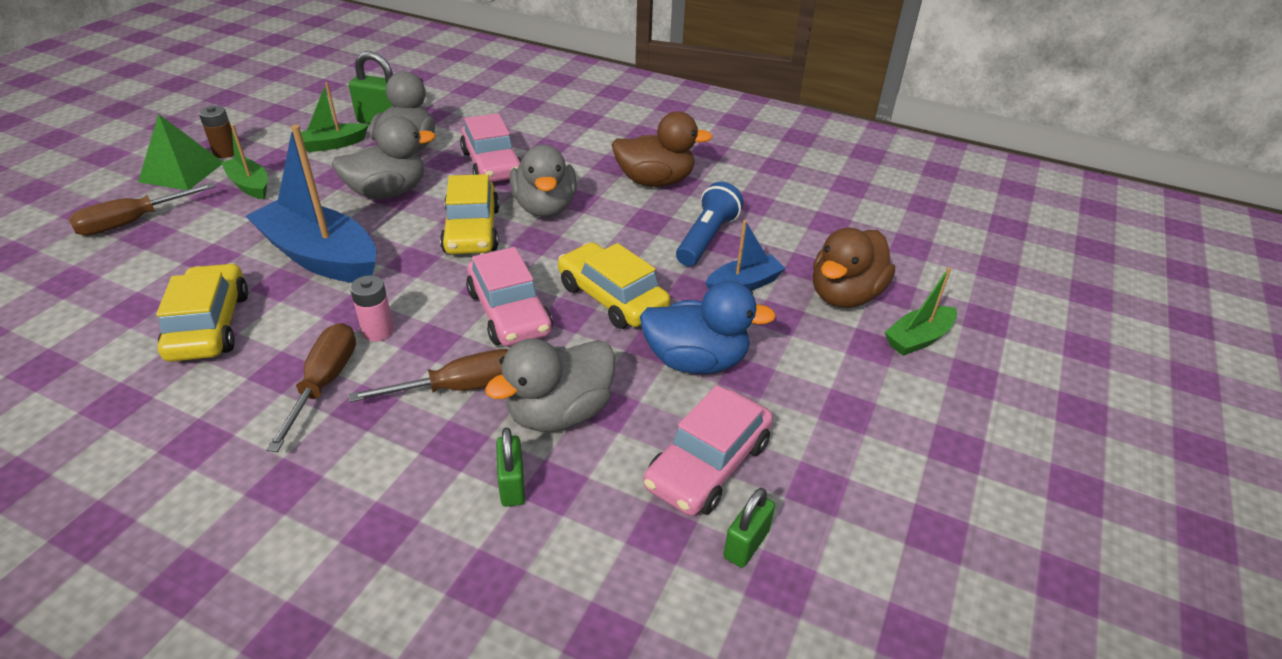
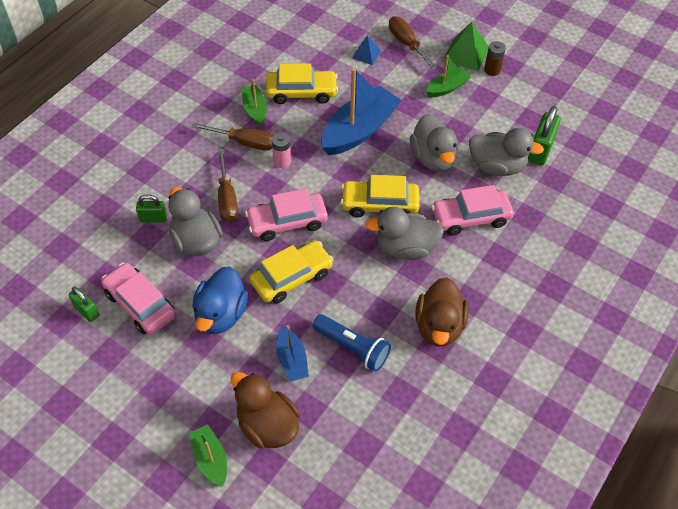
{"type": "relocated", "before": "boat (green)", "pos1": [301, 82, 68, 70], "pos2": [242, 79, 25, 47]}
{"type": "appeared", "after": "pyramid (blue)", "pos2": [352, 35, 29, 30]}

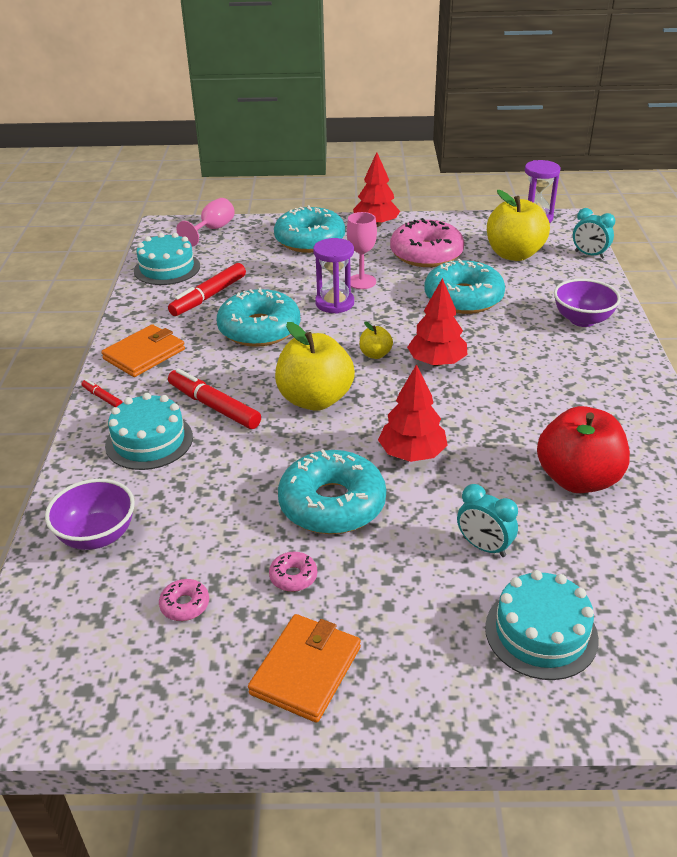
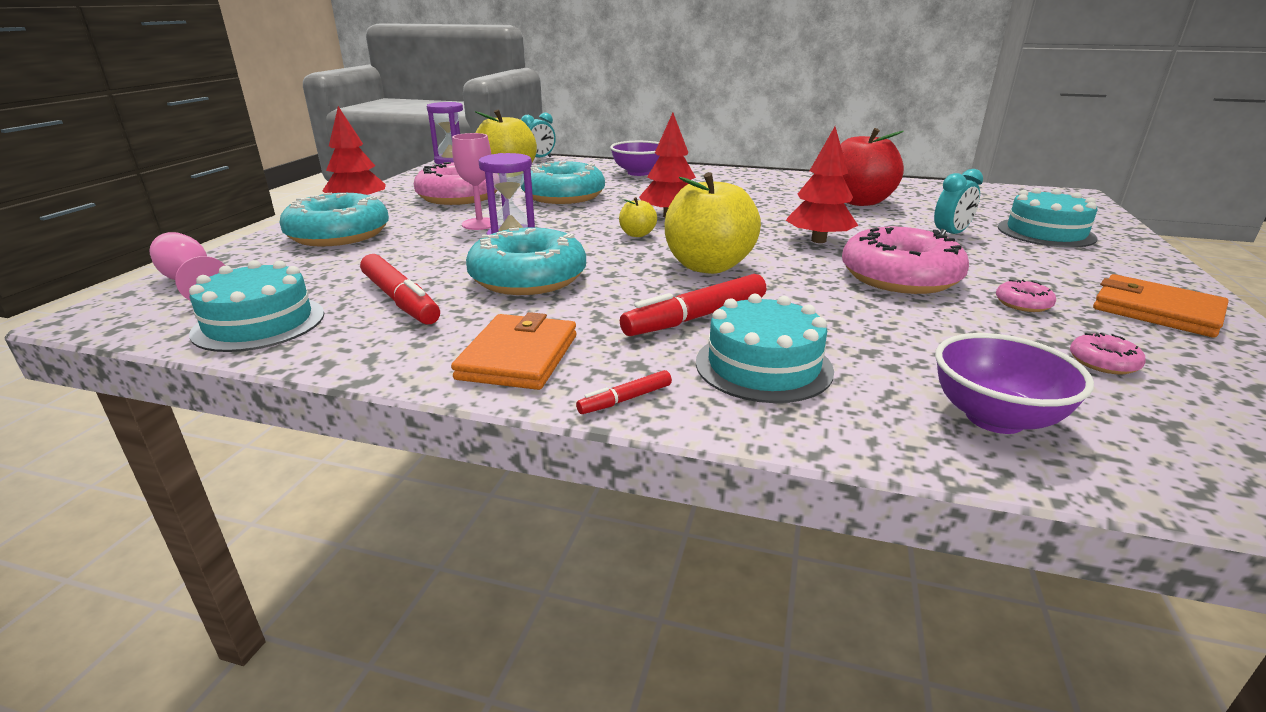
{"type": "spun", "before": "wallet (orange)", "pos1": [101, 324, 84, 53], "pos2": [451, 312, 125, 78], "turn": 45}
{"type": "colour", "before": "donut (turquoise)", "after": "donut (pink)", "pos1": [278, 449, 108, 85], "pos2": [842, 227, 127, 67]}

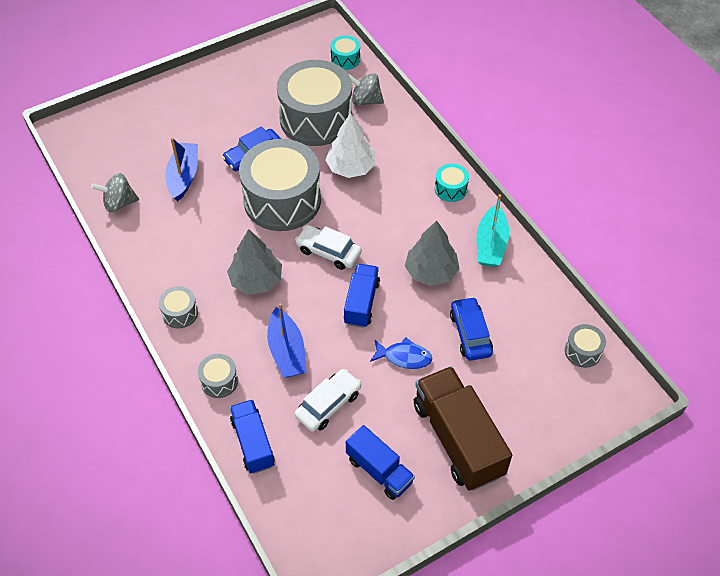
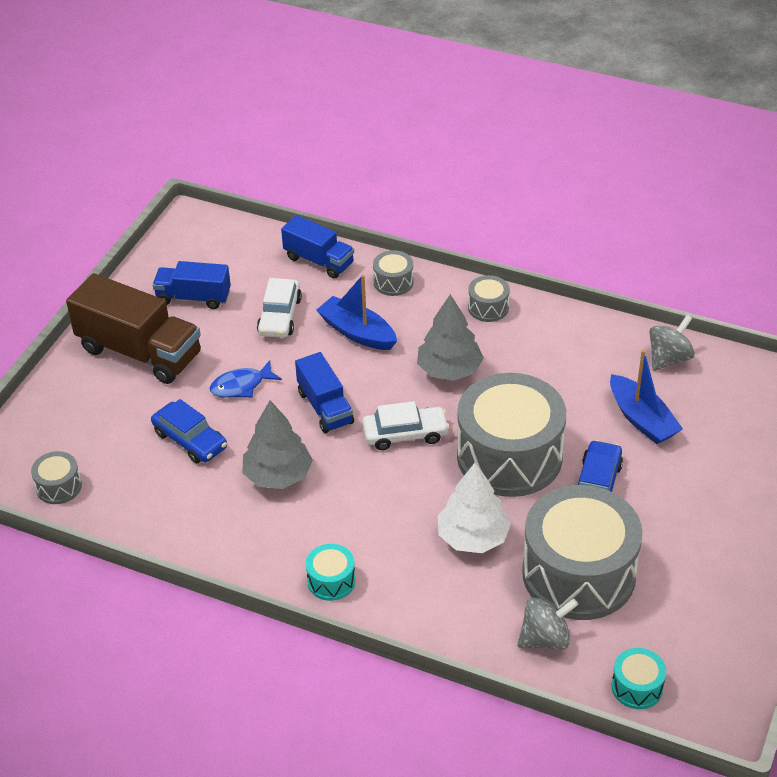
{"type": "missing", "before": "boat (turquoise)", "pos1": [476, 194, 33, 73]}

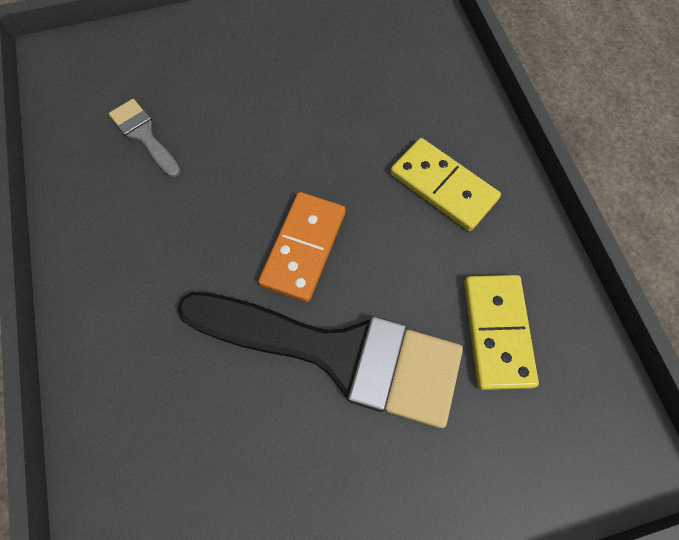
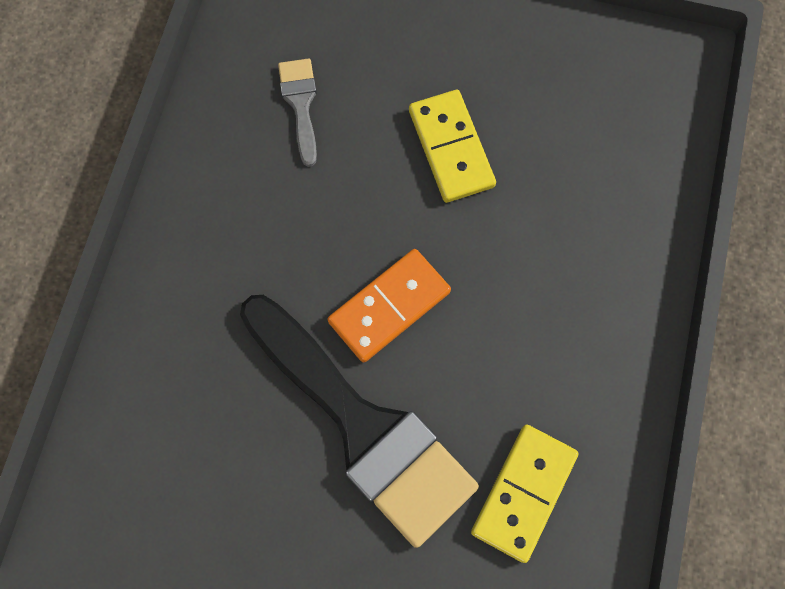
{"type": "relocated", "before": "domino (yellow)", "pos1": [390, 138, 111, 93], "pos2": [409, 90, 87, 113]}

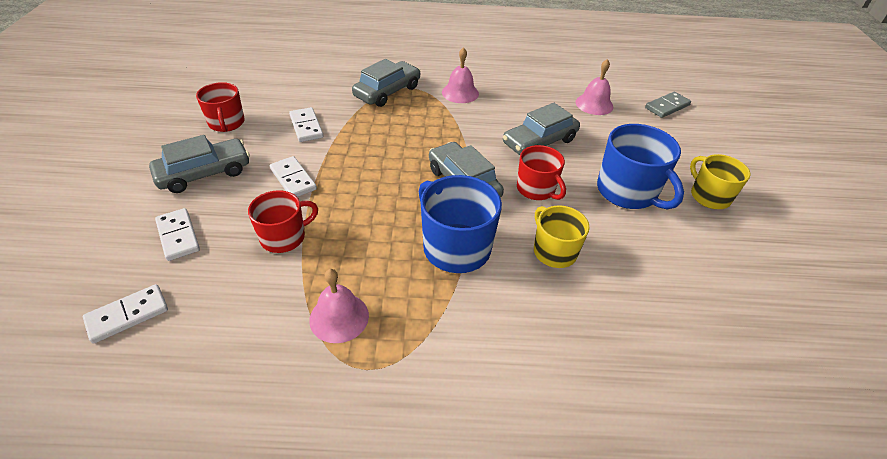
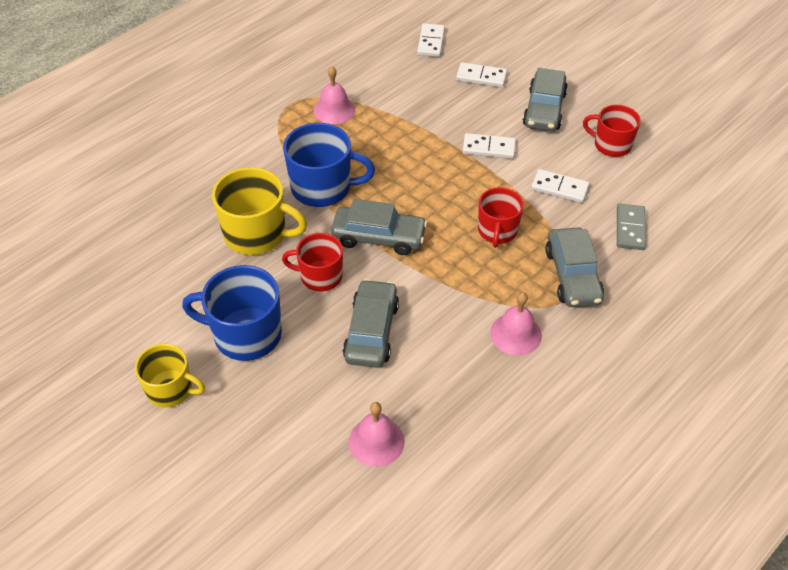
{"type": "relocated", "before": "mug (red)", "pos1": [248, 190, 70, 63], "pos2": [478, 187, 46, 61]}
{"type": "size", "before": "mug (yellow)", "pos1": [534, 205, 56, 63], "pos2": [212, 167, 95, 88], "scale": 1.54}
{"type": "relocated", "before": "domino (grey)", "pos1": [645, 92, 46, 26], "pos2": [617, 204, 29, 46]}

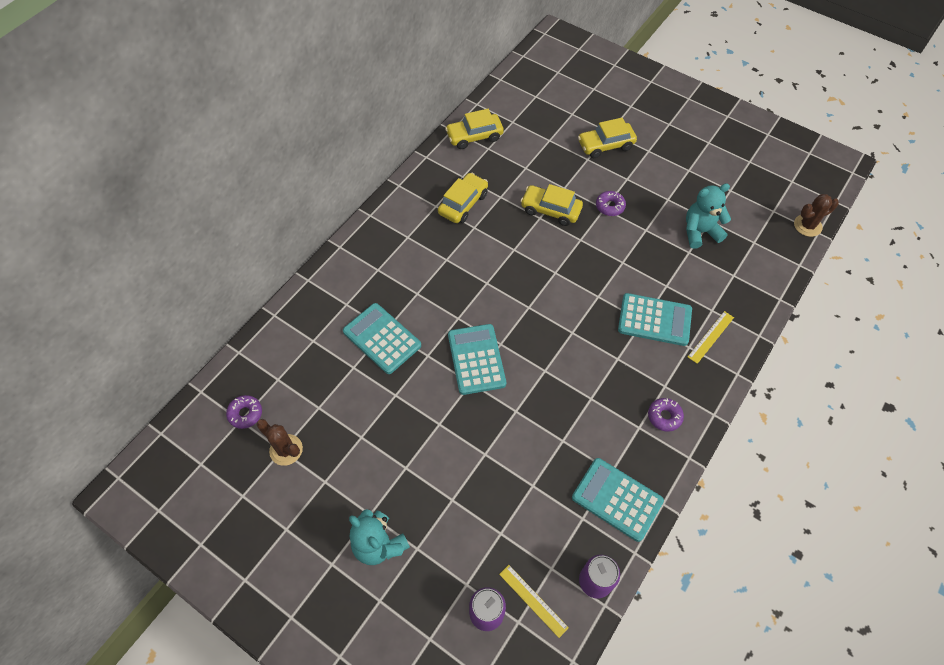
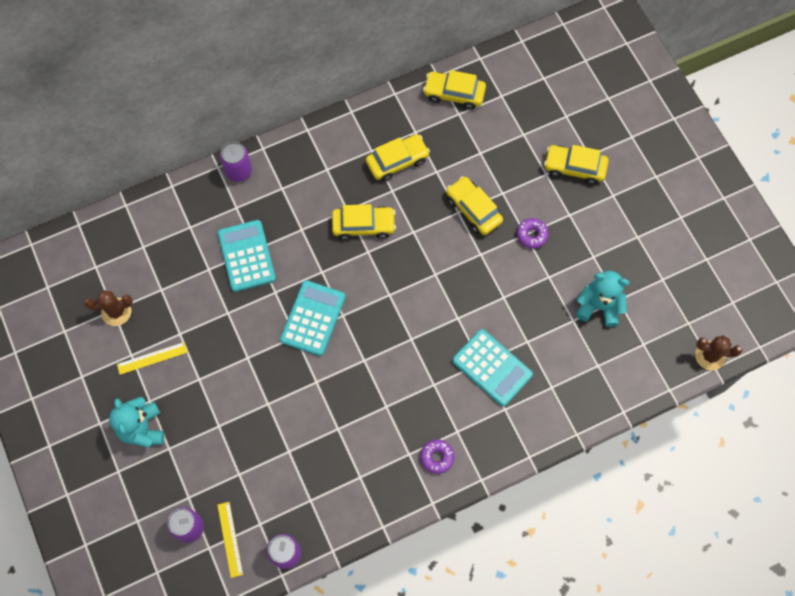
{"type": "missing", "before": "donut (purple)", "pos1": [226, 395, 36, 34]}
{"type": "spun", "before": "cactus (brown)", "pos1": [256, 419, 47, 47], "pos2": [84, 290, 49, 36], "turn": -75}
{"type": "missing", "before": "calculator (turquoise)", "pos1": [572, 458, 92, 84]}
{"type": "relocated", "before": "ruler (yellow)", "pos1": [688, 311, 46, 53], "pos2": [117, 342, 70, 33]}
{"type": "appeared", "after": "can (purple)", "pos2": [220, 142, 32, 40]}
{"type": "appeared", "after": "car (yellow)", "pos2": [332, 204, 64, 36]}

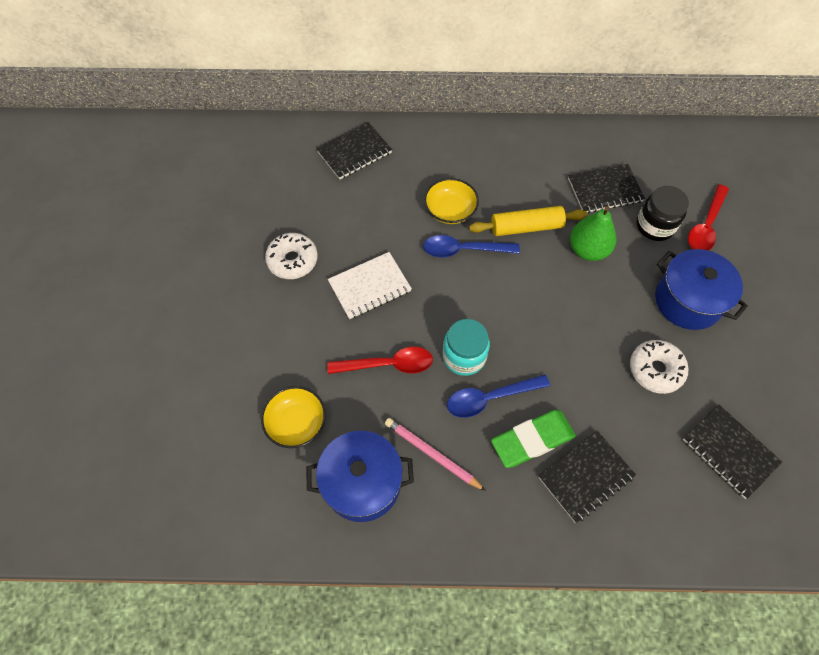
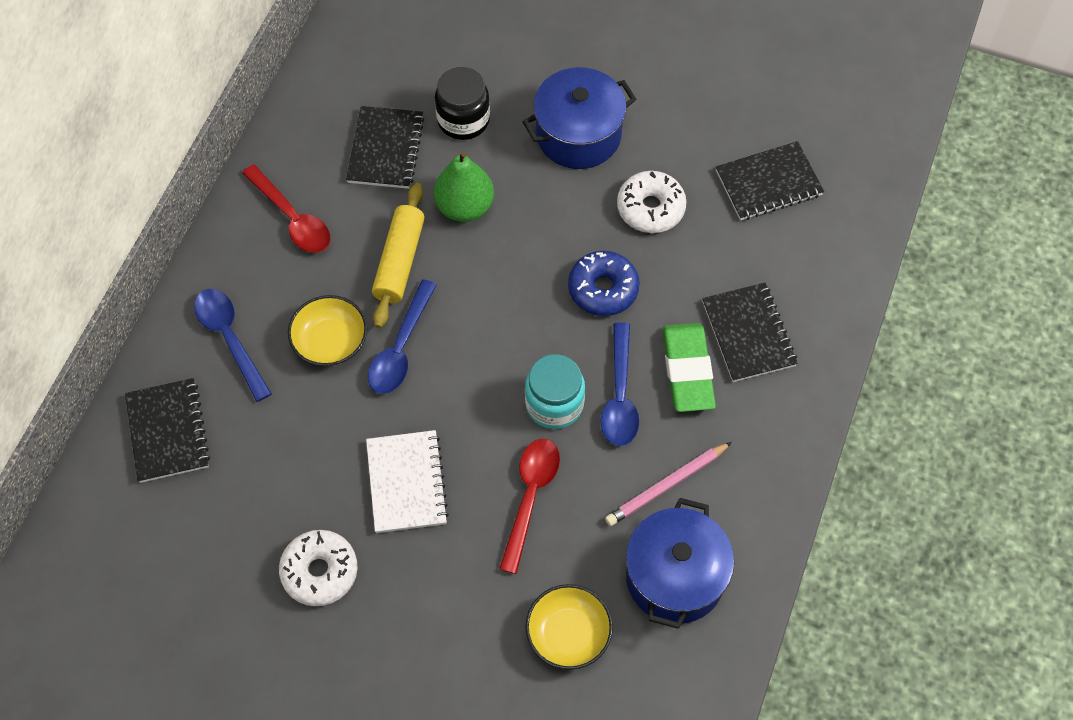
{"type": "relocated", "before": "spoon (red)", "pos1": [688, 184, 41, 67], "pos2": [242, 164, 88, 89]}
{"type": "appeared", "after": "spoon (blue)", "pos2": [194, 289, 78, 113]}
{"type": "appeared", "after": "donut (blue)", "pos2": [568, 251, 72, 65]}

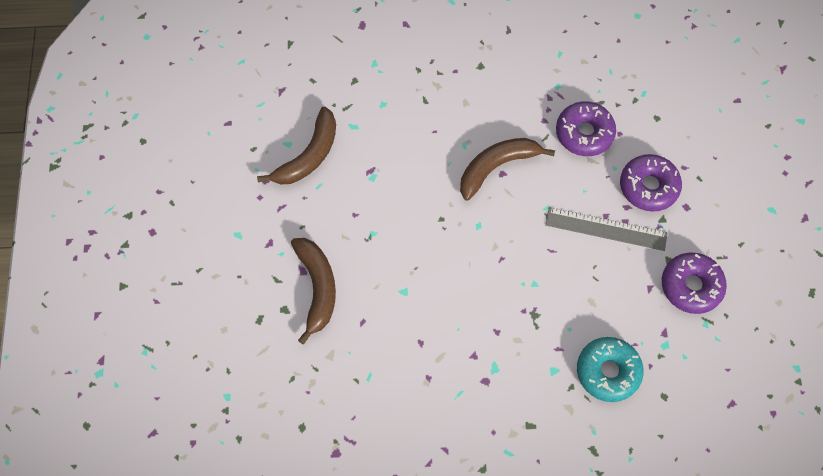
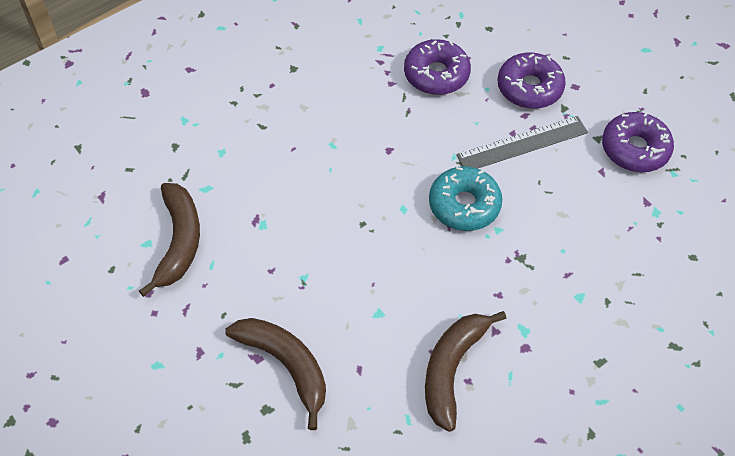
{"type": "relocated", "before": "banana (brown)", "pos1": [460, 138, 95, 63], "pos2": [425, 311, 81, 121]}
{"type": "relocated", "before": "donut (turquoise)", "pos1": [577, 337, 66, 65], "pos2": [429, 166, 73, 65]}

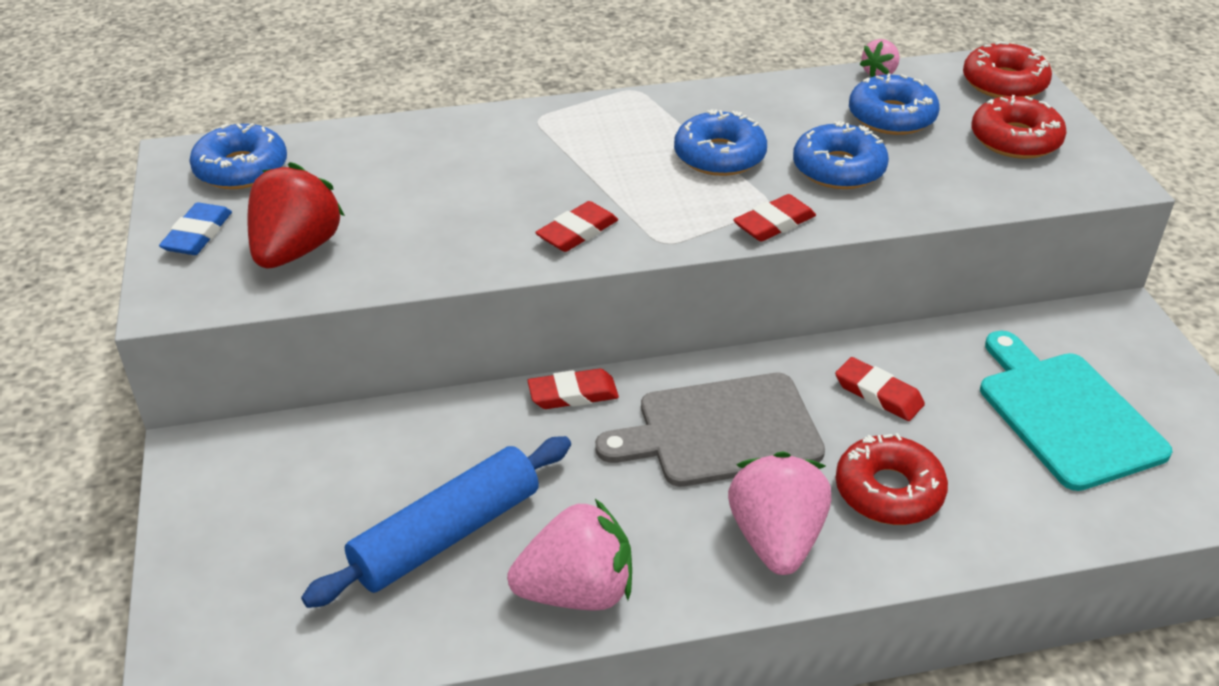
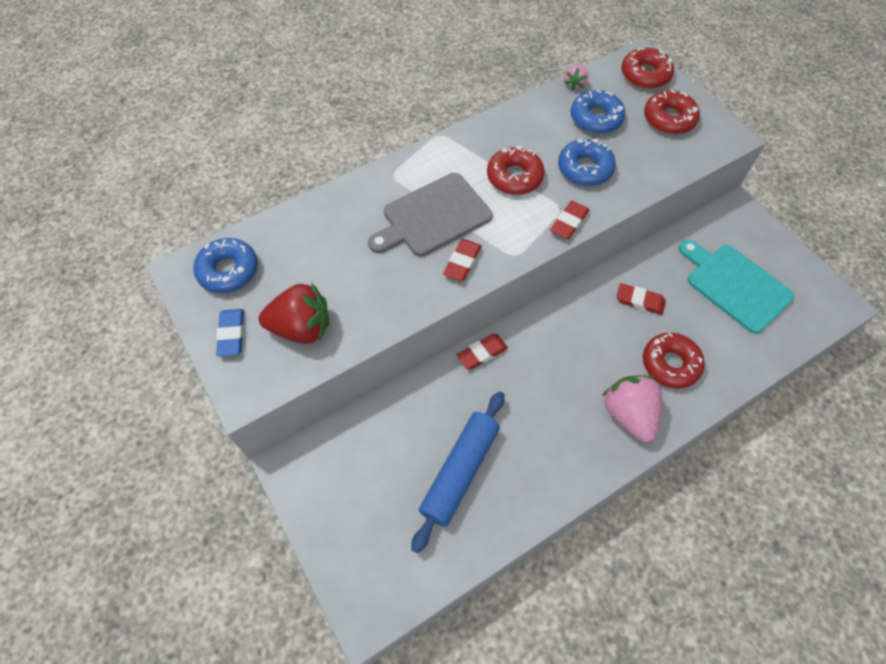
{"type": "spun", "before": "strawberry (red)", "pos1": [247, 162, 98, 107], "pos2": [259, 282, 70, 62], "turn": 90}
{"type": "missing", "before": "strawberry (pink)", "pos1": [507, 499, 125, 112]}
{"type": "relocated", "before": "cutting board (grey)", "pos1": [595, 373, 230, 114], "pos2": [368, 173, 125, 84]}
{"type": "colour", "before": "donut (blue)", "after": "donut (red)", "pos1": [674, 109, 93, 67], "pos2": [487, 146, 58, 49]}

